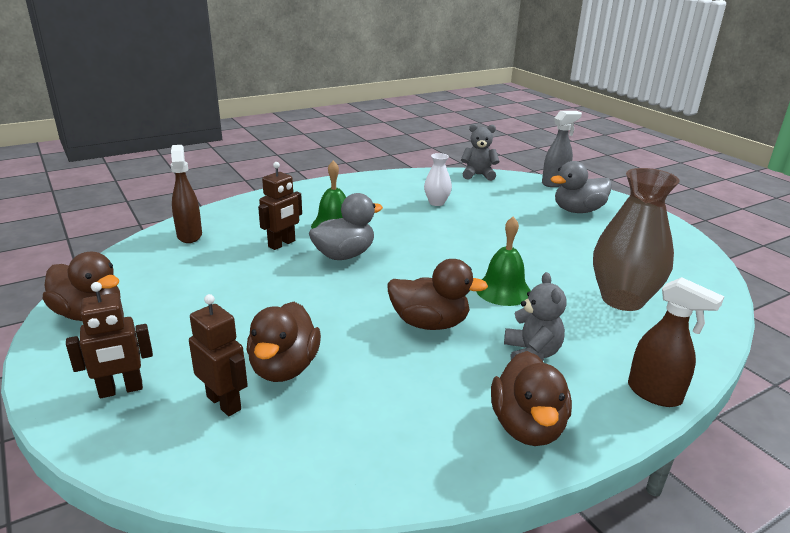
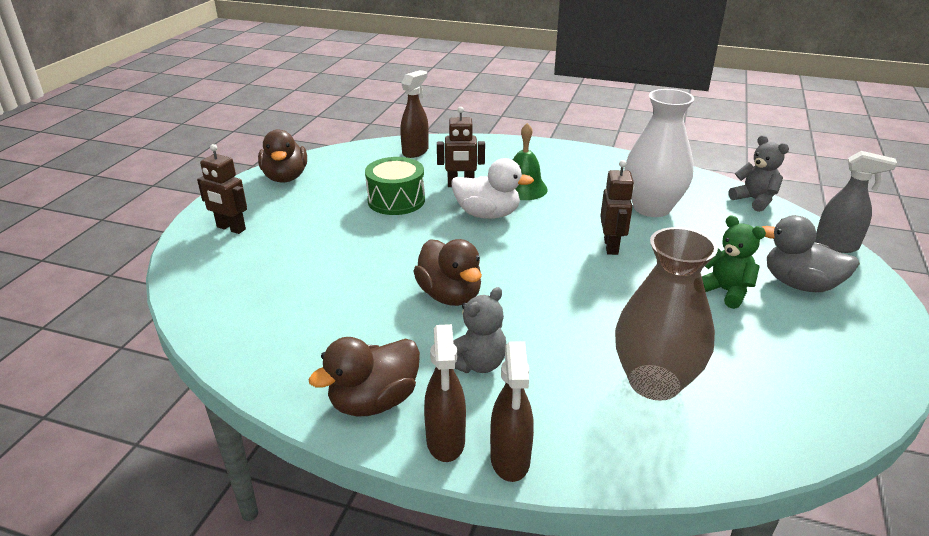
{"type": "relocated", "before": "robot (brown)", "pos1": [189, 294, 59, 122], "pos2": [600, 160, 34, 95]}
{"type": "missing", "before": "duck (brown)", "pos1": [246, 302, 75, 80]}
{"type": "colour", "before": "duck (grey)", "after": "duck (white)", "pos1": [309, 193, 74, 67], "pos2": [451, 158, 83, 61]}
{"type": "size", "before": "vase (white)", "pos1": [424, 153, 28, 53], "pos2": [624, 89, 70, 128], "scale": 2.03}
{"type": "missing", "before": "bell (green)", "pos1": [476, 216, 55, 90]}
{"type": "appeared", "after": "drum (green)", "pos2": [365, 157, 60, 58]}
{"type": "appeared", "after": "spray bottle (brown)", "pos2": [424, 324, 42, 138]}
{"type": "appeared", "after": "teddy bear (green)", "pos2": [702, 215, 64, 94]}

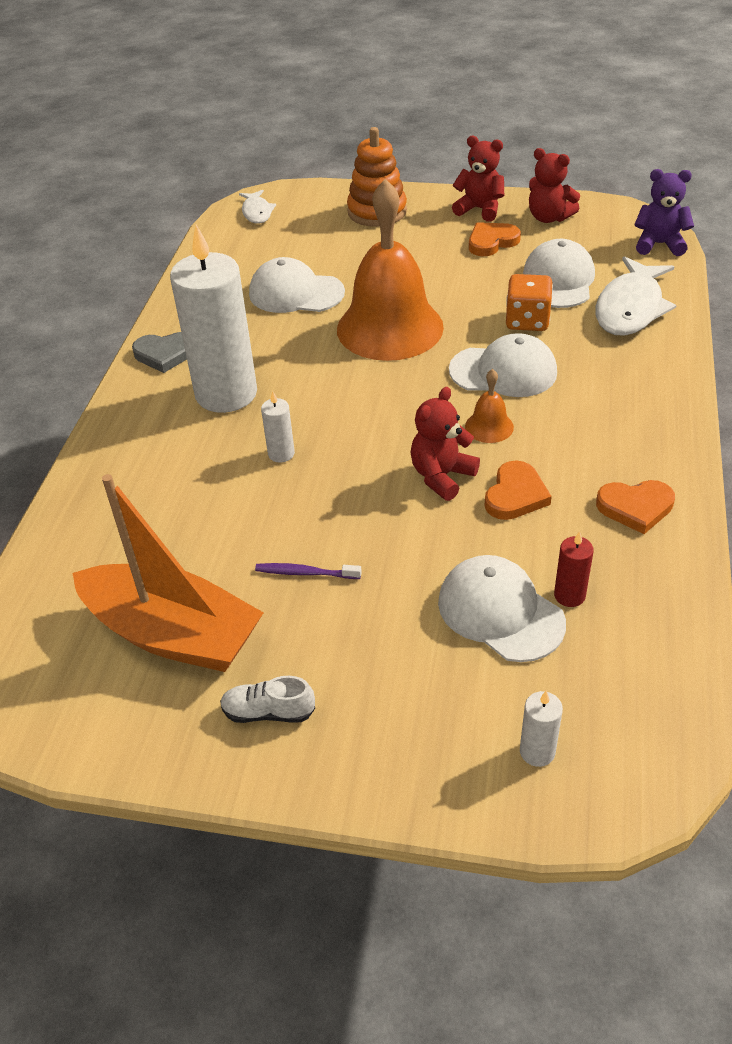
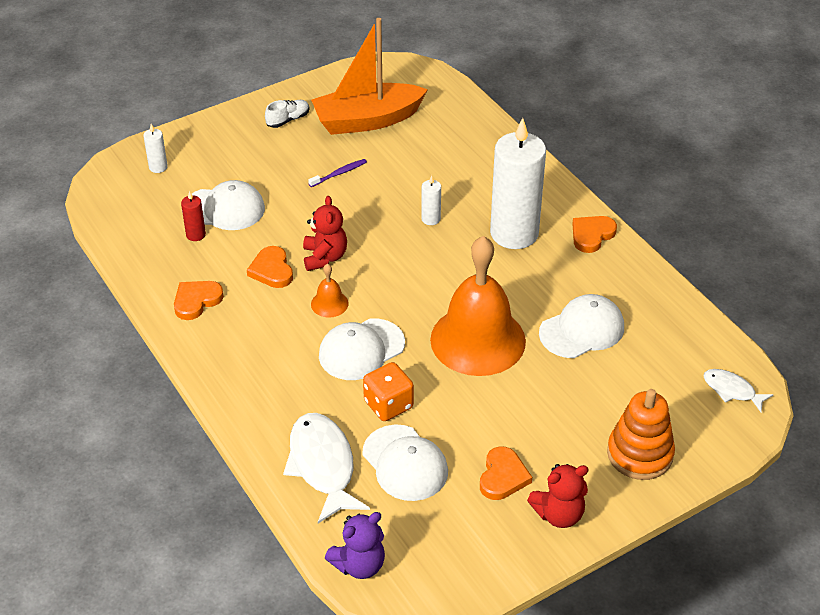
{"type": "colour", "before": "heart (grey)", "after": "heart (orange)", "pos1": [132, 332, 55, 41], "pos2": [572, 216, 45, 37]}
{"type": "missing", "before": "teddy bear (red)", "pos1": [529, 148, 51, 75]}

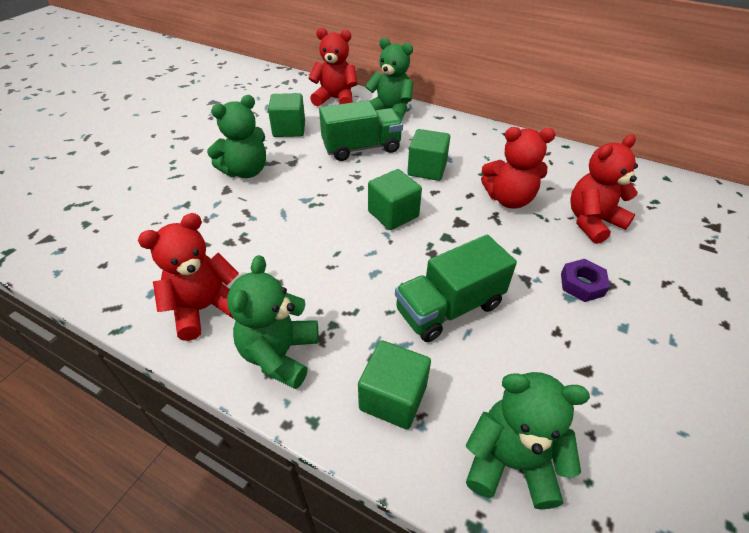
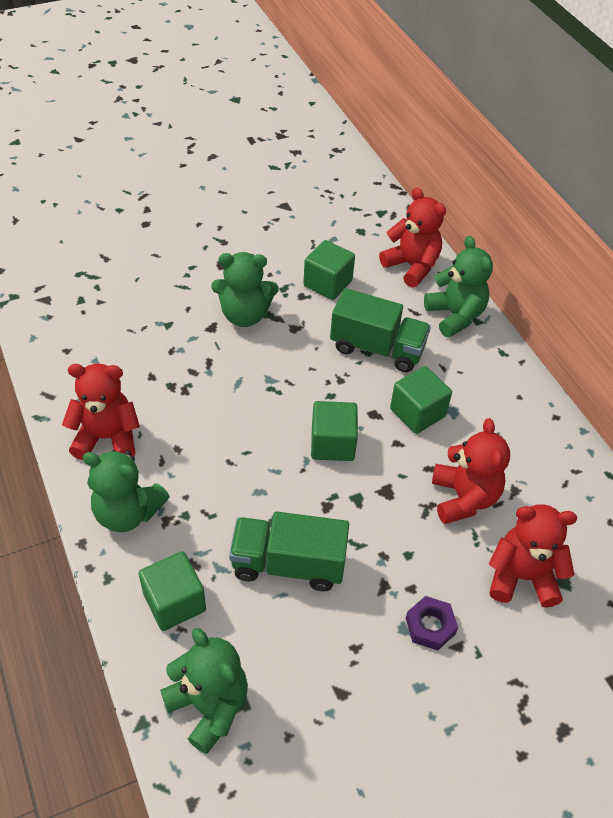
{"type": "spun", "before": "teddy bear (green)", "pos1": [227, 255, 92, 134], "pos2": [83, 450, 87, 82], "turn": -120}
{"type": "spun", "before": "teddy bear (red)", "pos1": [481, 127, 75, 82], "pos2": [432, 418, 78, 106], "turn": -135}

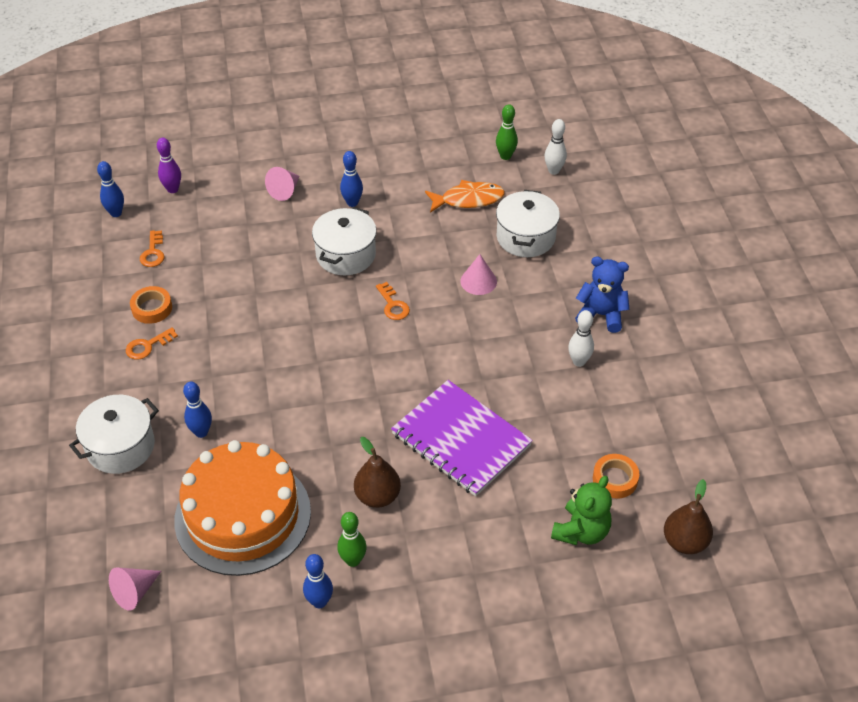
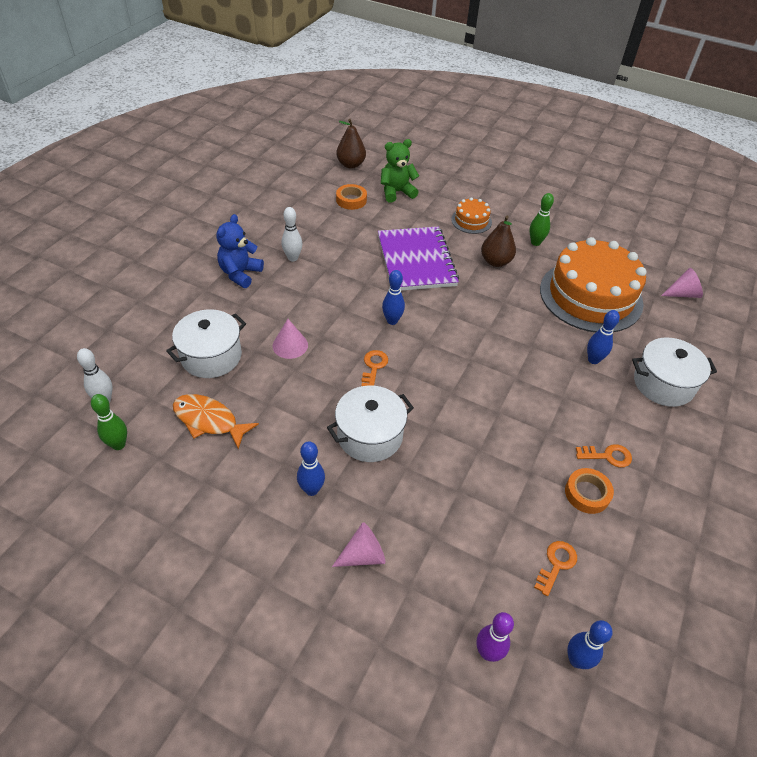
{"type": "relocated", "before": "bowling pin (blue)", "pos1": [303, 554, 30, 54], "pos2": [382, 270, 23, 55]}
{"type": "spun", "before": "teddy bear (blue)", "pos1": [575, 256, 55, 77], "pos2": [216, 214, 48, 74], "turn": 60}
{"type": "appeared", "after": "cake (orange)", "pos2": [451, 197, 41, 37]}

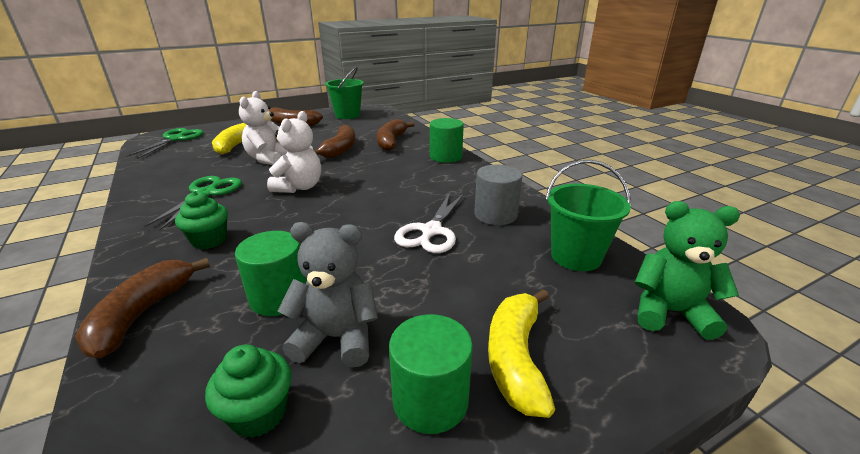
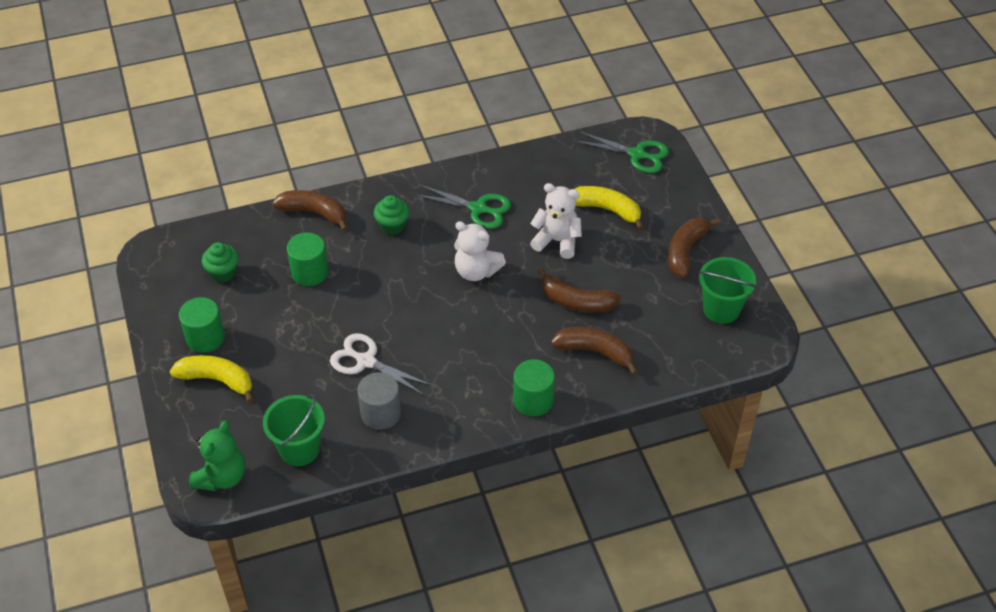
{"type": "missing", "before": "teddy bear (grey)", "pos1": [278, 222, 100, 145]}

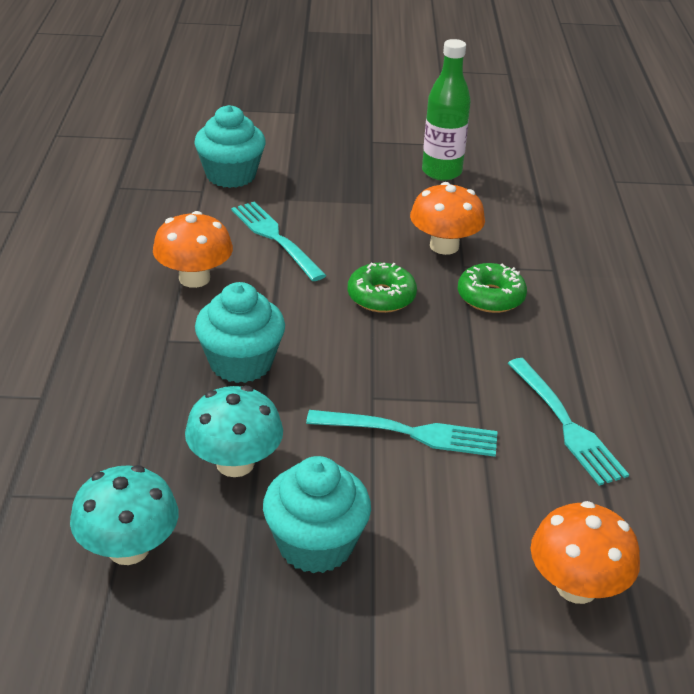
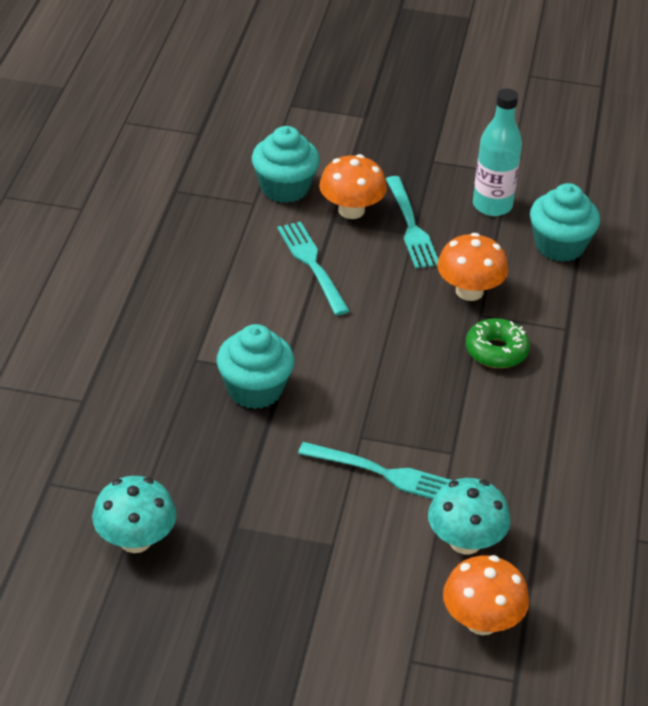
{"type": "relocated", "before": "mushroom (orange)", "pos1": [153, 211, 80, 77], "pos2": [319, 154, 68, 65]}
{"type": "relocated", "before": "mushroom (turquoise)", "pos1": [185, 386, 98, 91], "pos2": [428, 478, 83, 76]}
{"type": "relocated", "before": "cupcake (turquoise)", "pos1": [263, 456, 108, 117], "pos2": [530, 183, 70, 79]}
{"type": "missing", "before": "donut (green)", "pos1": [348, 263, 69, 50]}
{"type": "colour", "before": "bottle (green)", "after": "bottle (turquoise)", "pos1": [422, 39, 49, 142], "pos2": [473, 88, 49, 128]}
{"type": "relocated", "before": "fork (turquoise)", "pos1": [508, 358, 121, 128], "pos2": [386, 176, 52, 93]}

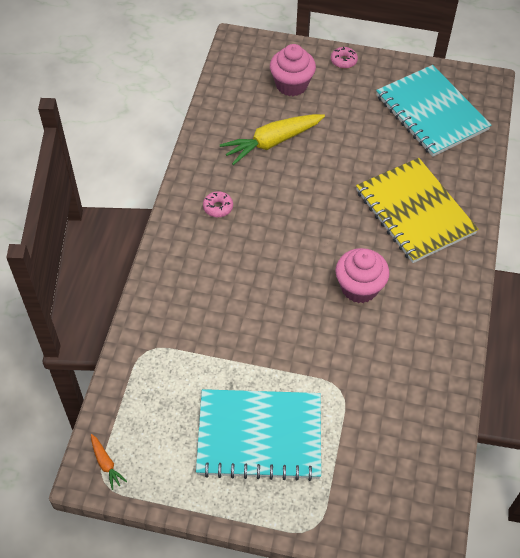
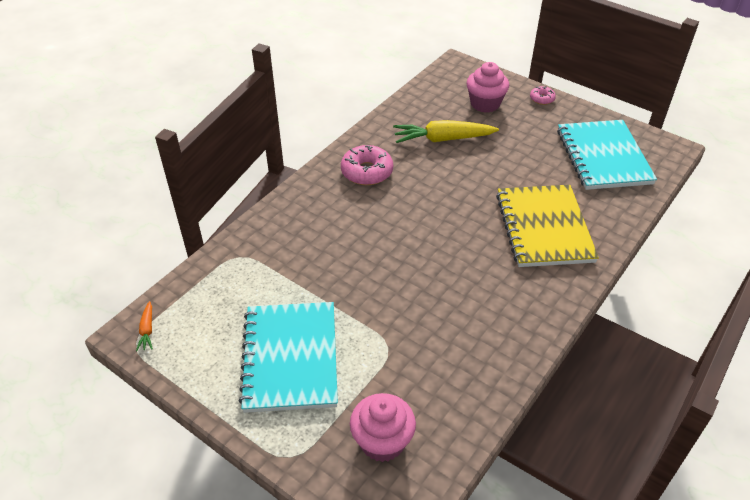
{"type": "spun", "before": "notebook (turquoise)", "pos1": [196, 389, 125, 92], "pos2": [239, 302, 99, 111], "turn": 60}
{"type": "size", "before": "donut (pink)", "pos1": [203, 191, 30, 26], "pos2": [341, 145, 52, 40], "scale": 1.86}
{"type": "relocated", "before": "cupcake (pink)", "pos1": [335, 248, 54, 55], "pos2": [350, 393, 66, 69]}

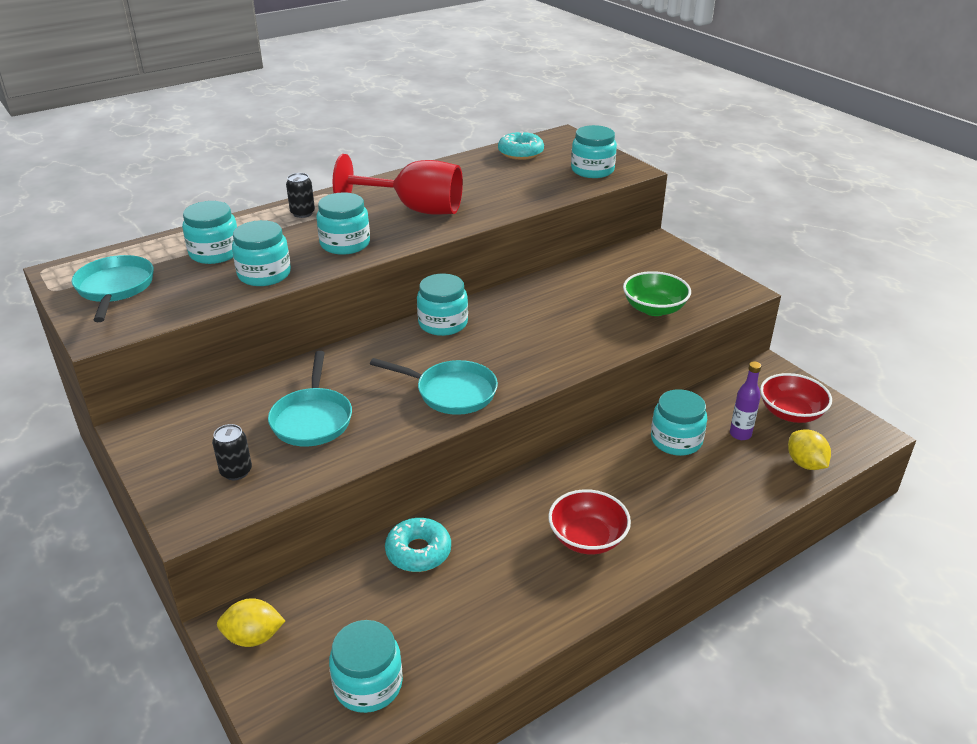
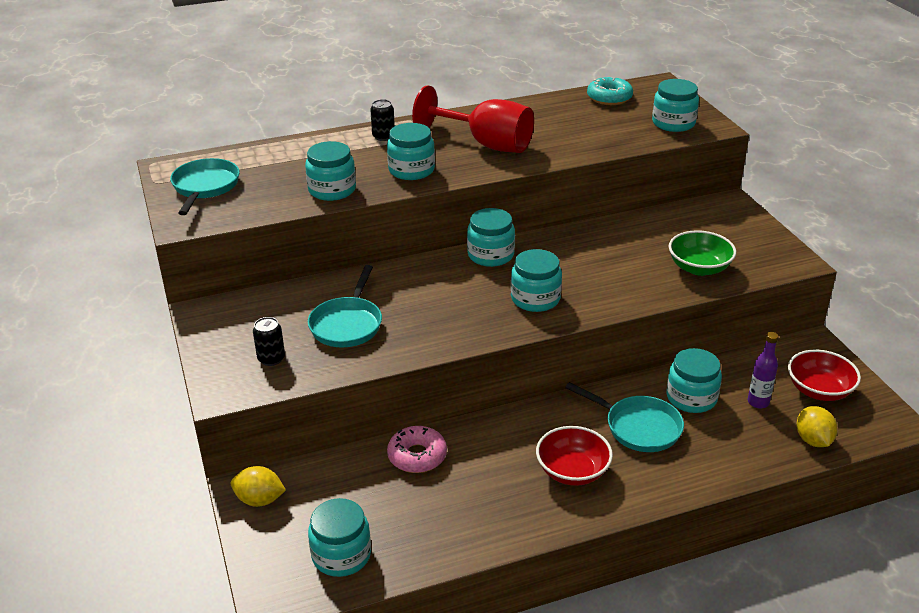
{"type": "relocated", "before": "jar (turquoise)", "pos1": [182, 201, 55, 63], "pos2": [511, 249, 51, 63]}
{"type": "relocated", "before": "pan (turquoise)", "pos1": [370, 358, 128, 57], "pos2": [565, 382, 119, 70]}
{"type": "colour", "before": "donut (turquoise)", "after": "donut (pink)", "pos1": [385, 518, 66, 54], "pos2": [387, 426, 60, 47]}

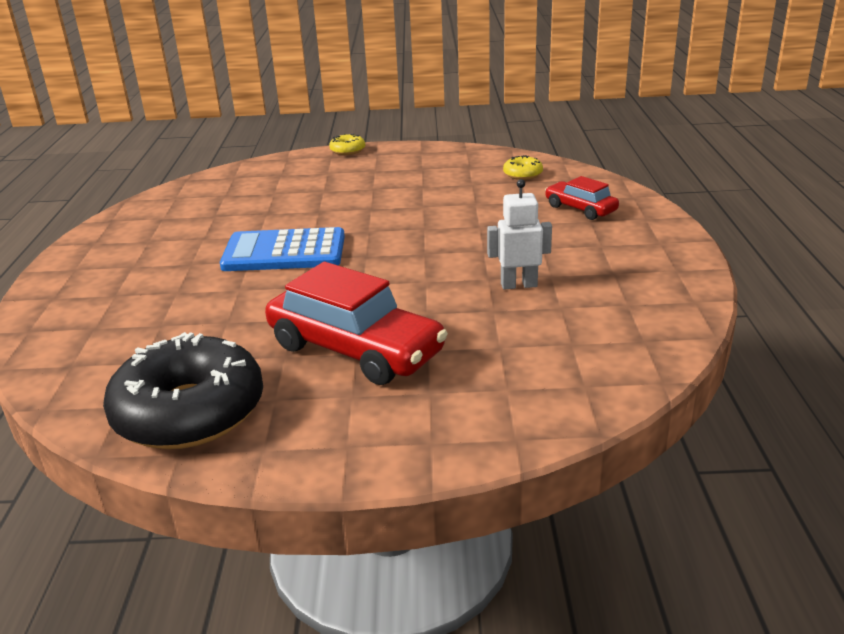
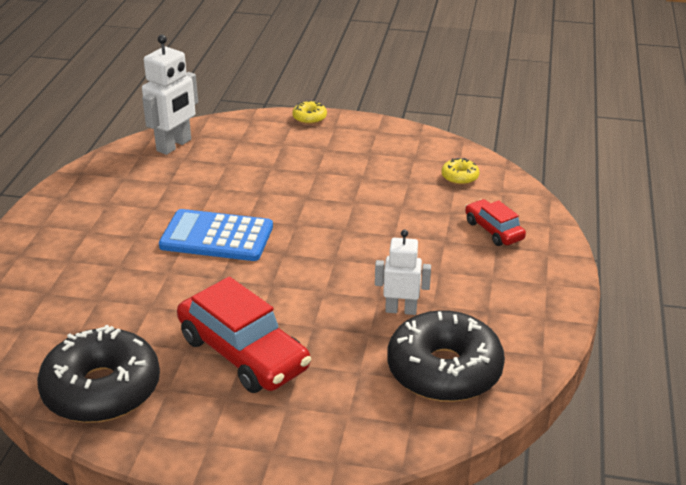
{"type": "appeared", "after": "robot (white)", "pos2": [142, 35, 56, 120]}
{"type": "appeared", "after": "donut (black)", "pos2": [387, 310, 118, 92]}

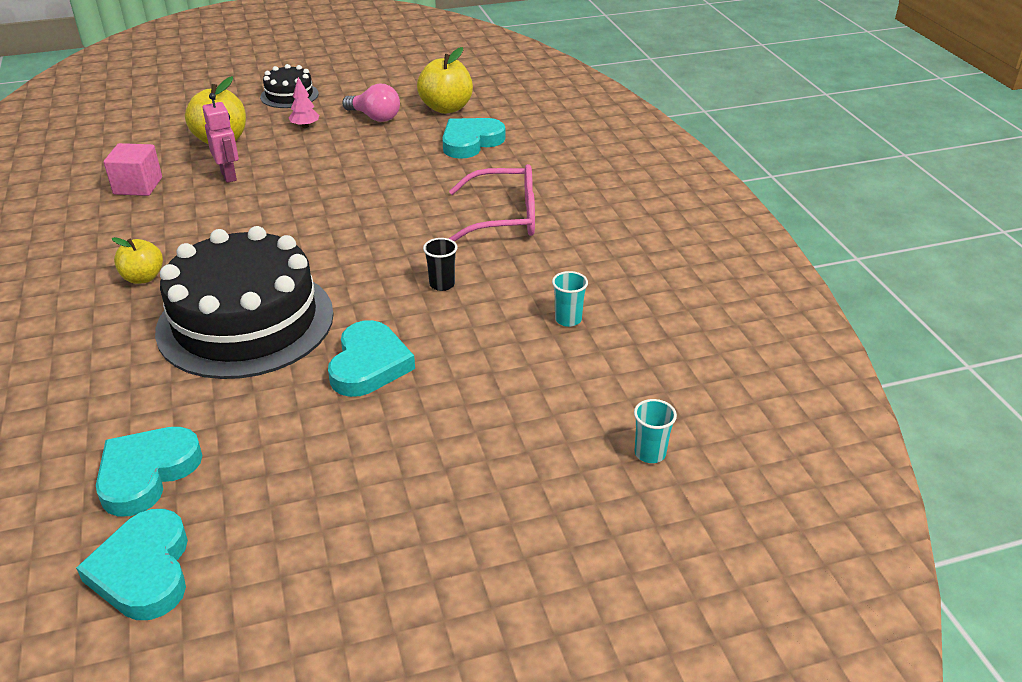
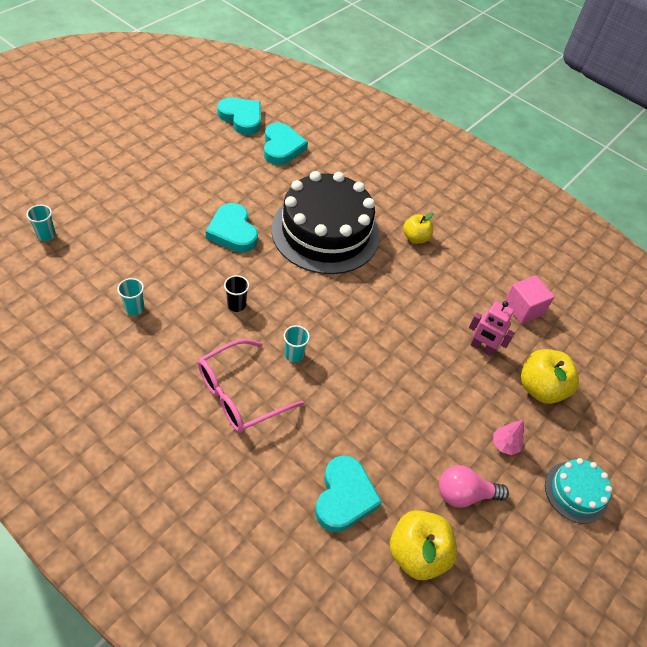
{"type": "colour", "before": "cake (black)", "after": "cake (turquoise)", "pos1": [260, 64, 59, 44], "pos2": [545, 458, 67, 66]}
{"type": "appeared", "after": "cup (turquoise)", "pos2": [284, 325, 26, 38]}

